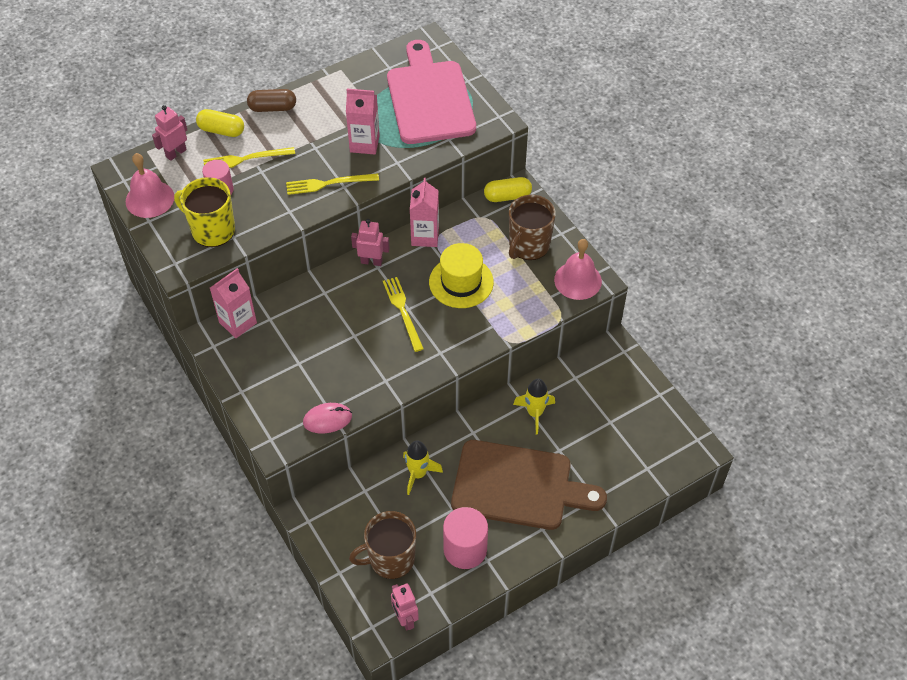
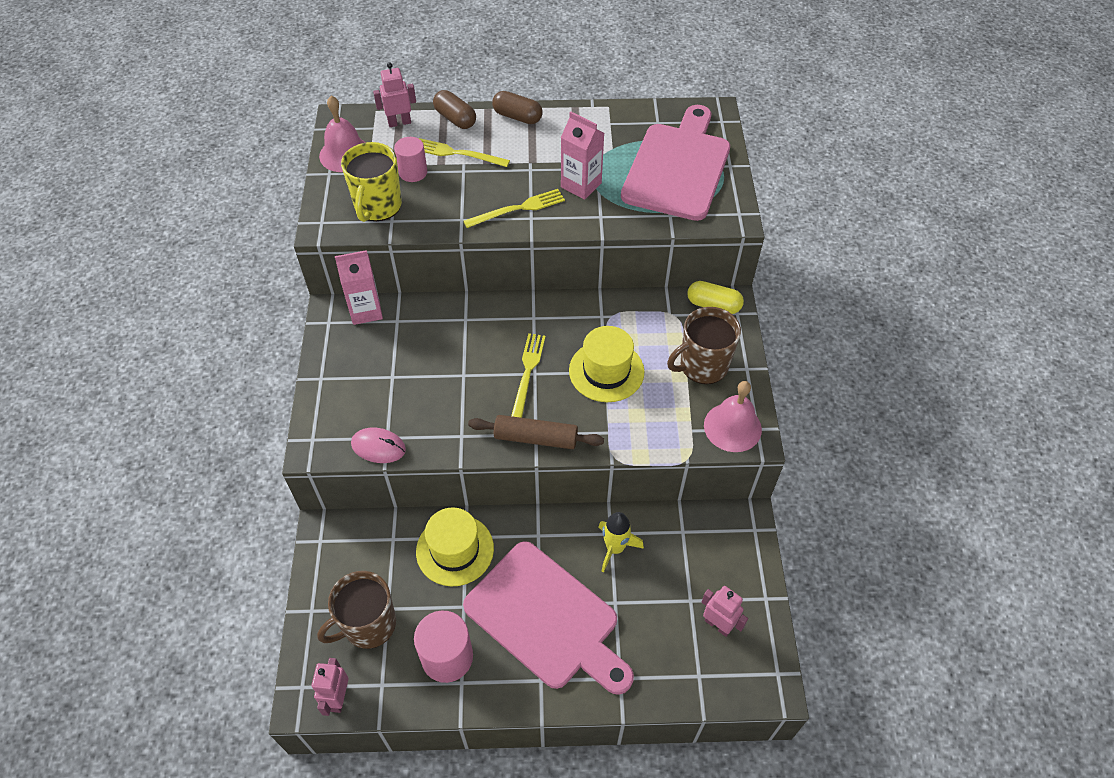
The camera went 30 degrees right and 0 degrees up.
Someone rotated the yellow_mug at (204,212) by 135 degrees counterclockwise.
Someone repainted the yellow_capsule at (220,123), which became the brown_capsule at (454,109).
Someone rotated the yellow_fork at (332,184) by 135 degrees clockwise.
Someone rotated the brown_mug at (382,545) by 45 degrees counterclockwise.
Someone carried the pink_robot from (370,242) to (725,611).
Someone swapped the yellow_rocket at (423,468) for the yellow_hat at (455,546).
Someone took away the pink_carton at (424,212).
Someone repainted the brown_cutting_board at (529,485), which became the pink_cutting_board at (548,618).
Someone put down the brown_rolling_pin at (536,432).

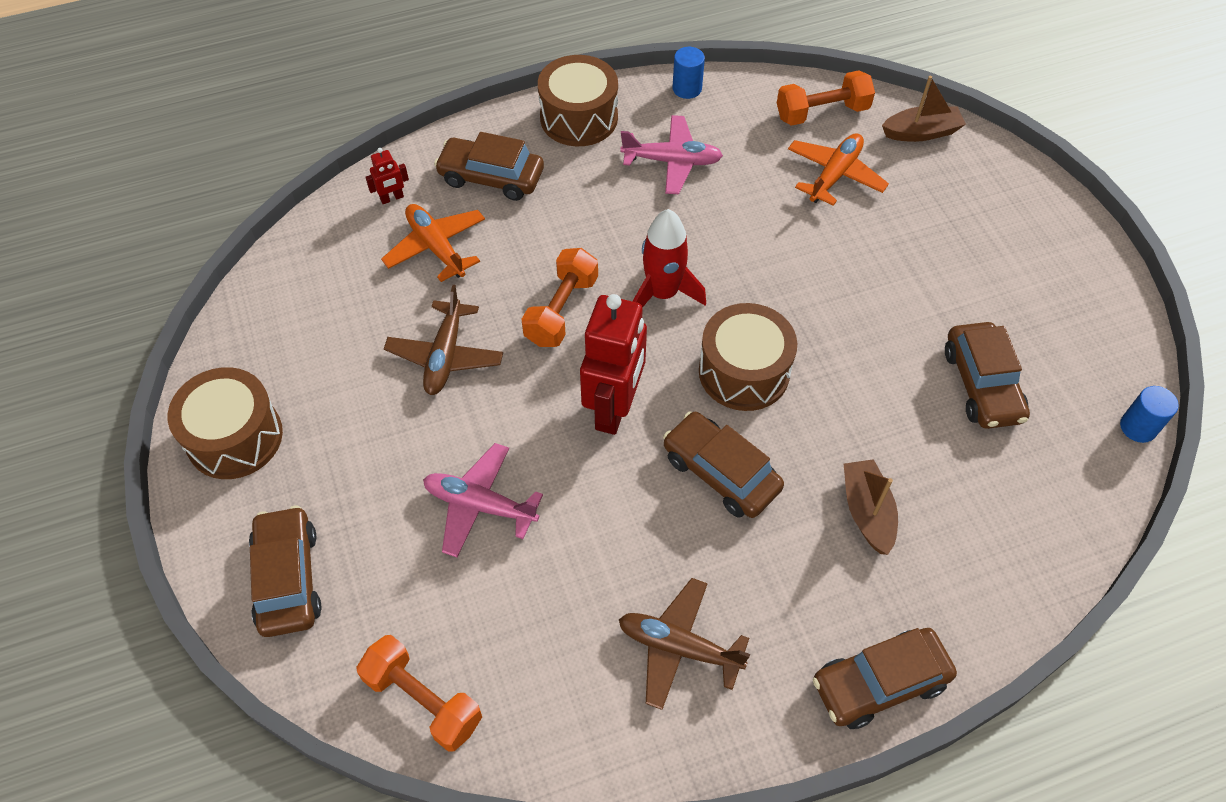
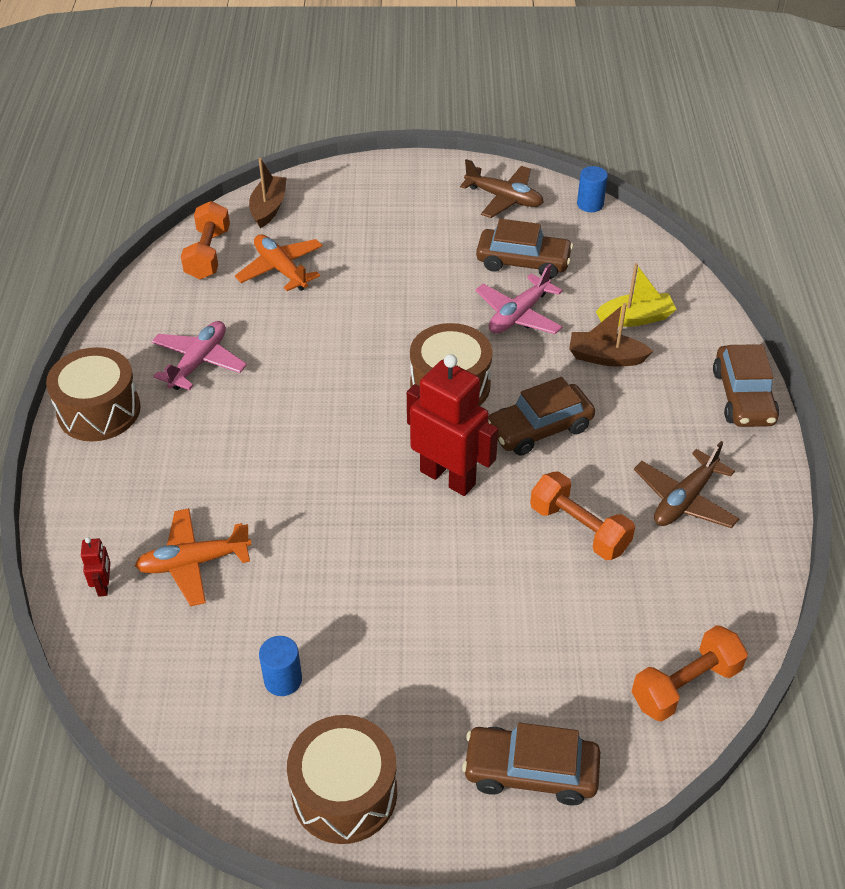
The camera went 70 degrees left and 10 degrees down.
Someone carried the brown_plane from (443,340) to (501,188).
Someone carried the pink_plane from (483,500) to (519,299).
Someone took away the brown_car at (489,166).
Someone carried the orange_dumbbell from (559,297) to (582,515).
Someone took away the red_rocket at (669,258).
Someone carried the blue_cylinder from (689,73) to (280,666).
Someone put down the yellow_boat at (636,295).

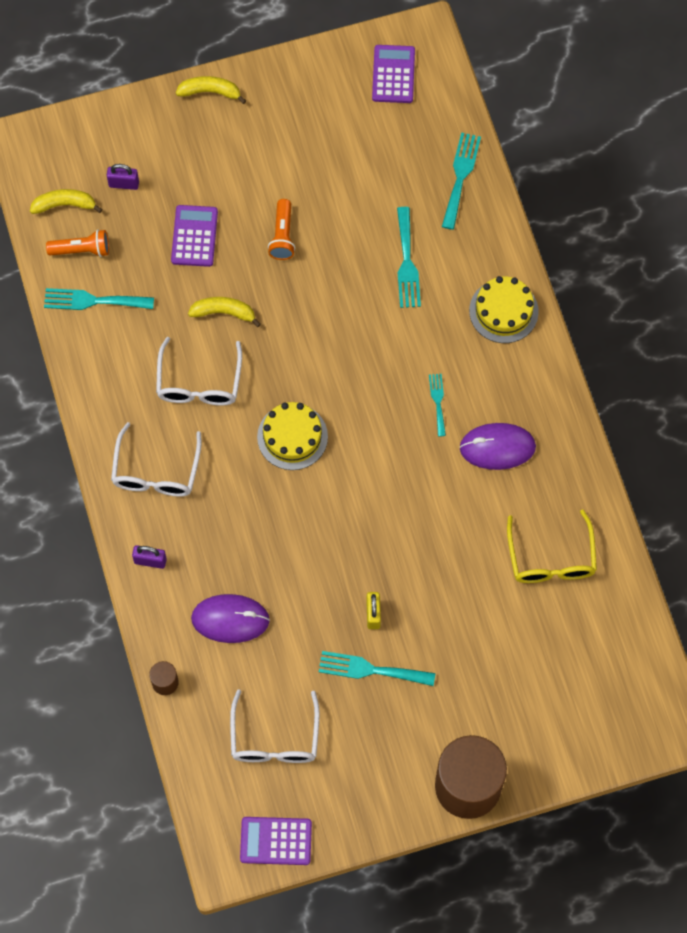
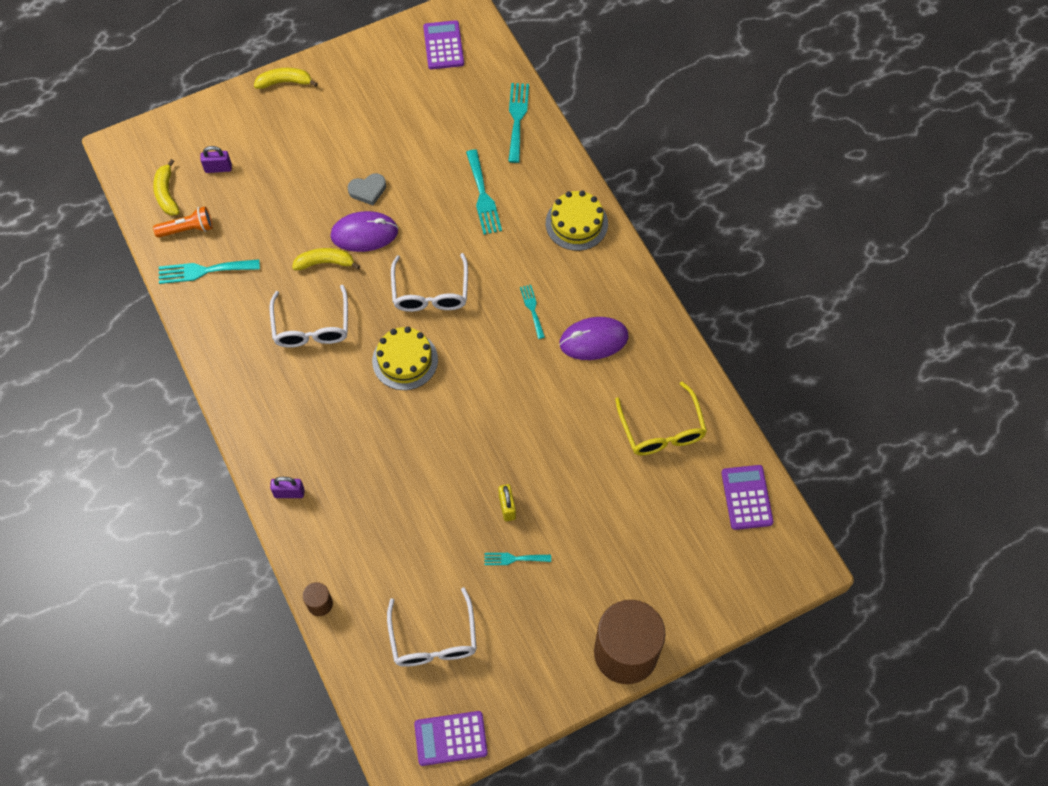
The camera went 10 degrees left and 5 degrees down.
Someone rotated the yellow_banana at (66,201) by 90 degrees counterclockwise.
Someone carried the white_glasses from (156,459) to (429,282).
Someone carried the purple_calculator from (194,236) to (747,497).
Someone carried the purple_mouse from (230,618) to (364,231).
Someone swapped the orange_flashlight at (281,229) for the grey_heart at (367,189).
Someone scaled the turquoise_fork at (377,668) by 0.60.

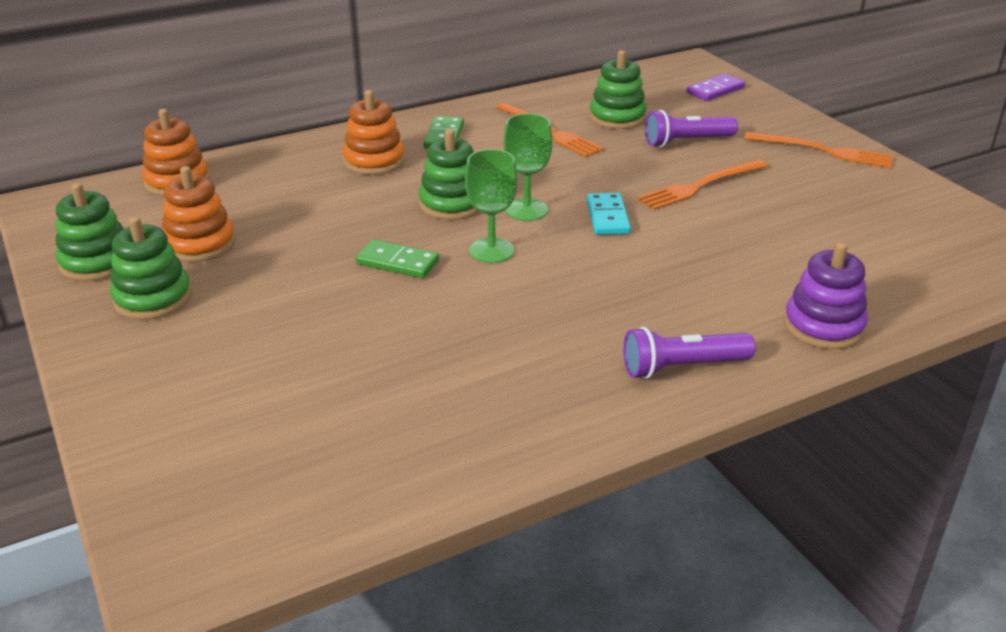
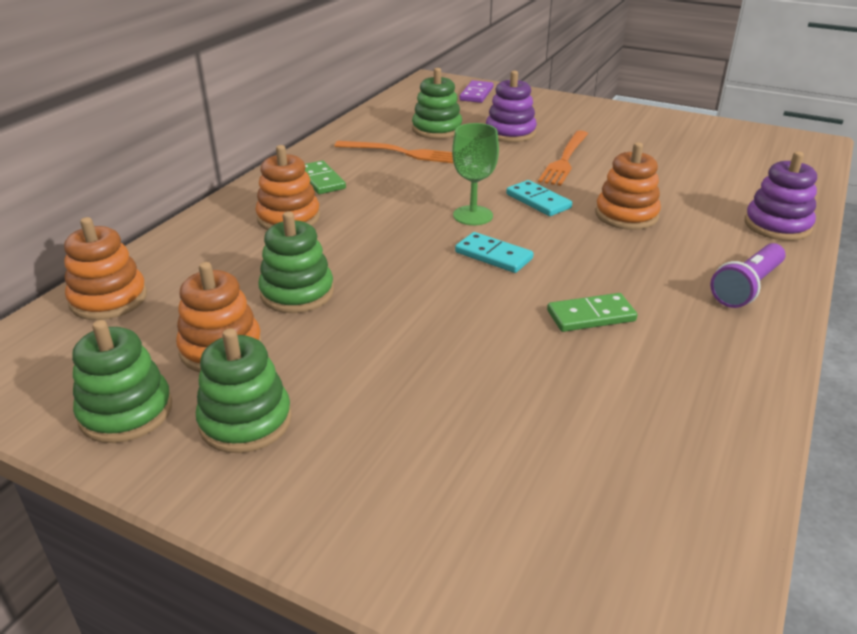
The camera went 35 degrees left and 0 degrees up.
Someone carried the green_domino from (397,258) to (592,312).
Someone carried the green_stacking_toy from (449,174) to (296,262).
Someone swapped the green_goblet at (491,206) for the turquoise_domino at (494,252).
Someone swapped the purple_flashlight at (691,128) for the purple_stacking_toy at (511,106).
Someone took away the orange_fork at (819,150).
Someone put down the orange_stacking_toy at (628,186).

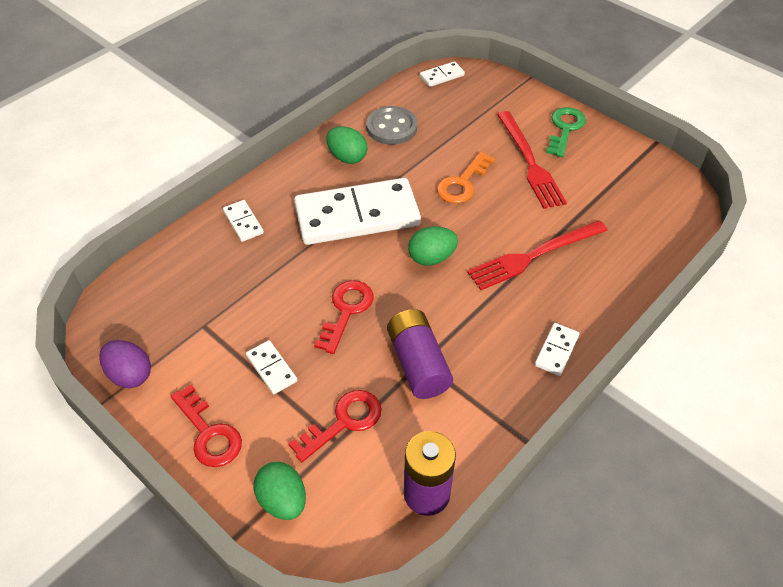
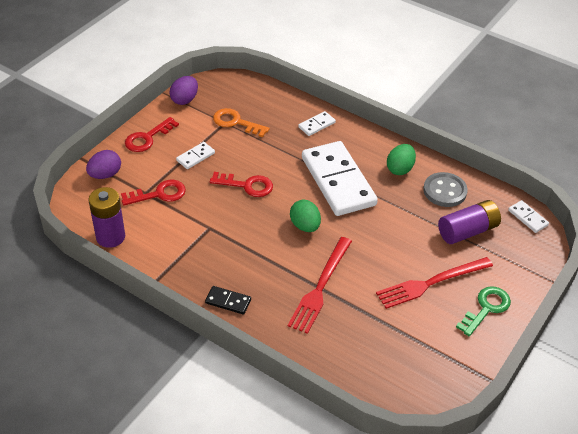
The camera went 80 degrees right and 5 degrees down.
Someone repainted the green_egg at (280,491), which became the purple_egg at (103,164).
Someone rotated the red_key at (335,426) by 60 degrees counterclockwise.
Someone carried the purple_battery from (420,354) to (469,222).
Someone carried the orange_key from (466,177) to (241,122).
Someone rotated the red_fork at (537,255) by 120 degrees counterclockwise.
Someone repainted the white_domino at (557,349), which became the black_domino at (228,300).
Someone rotated the green_key at (566,132) by 60 degrees counterclockwise.

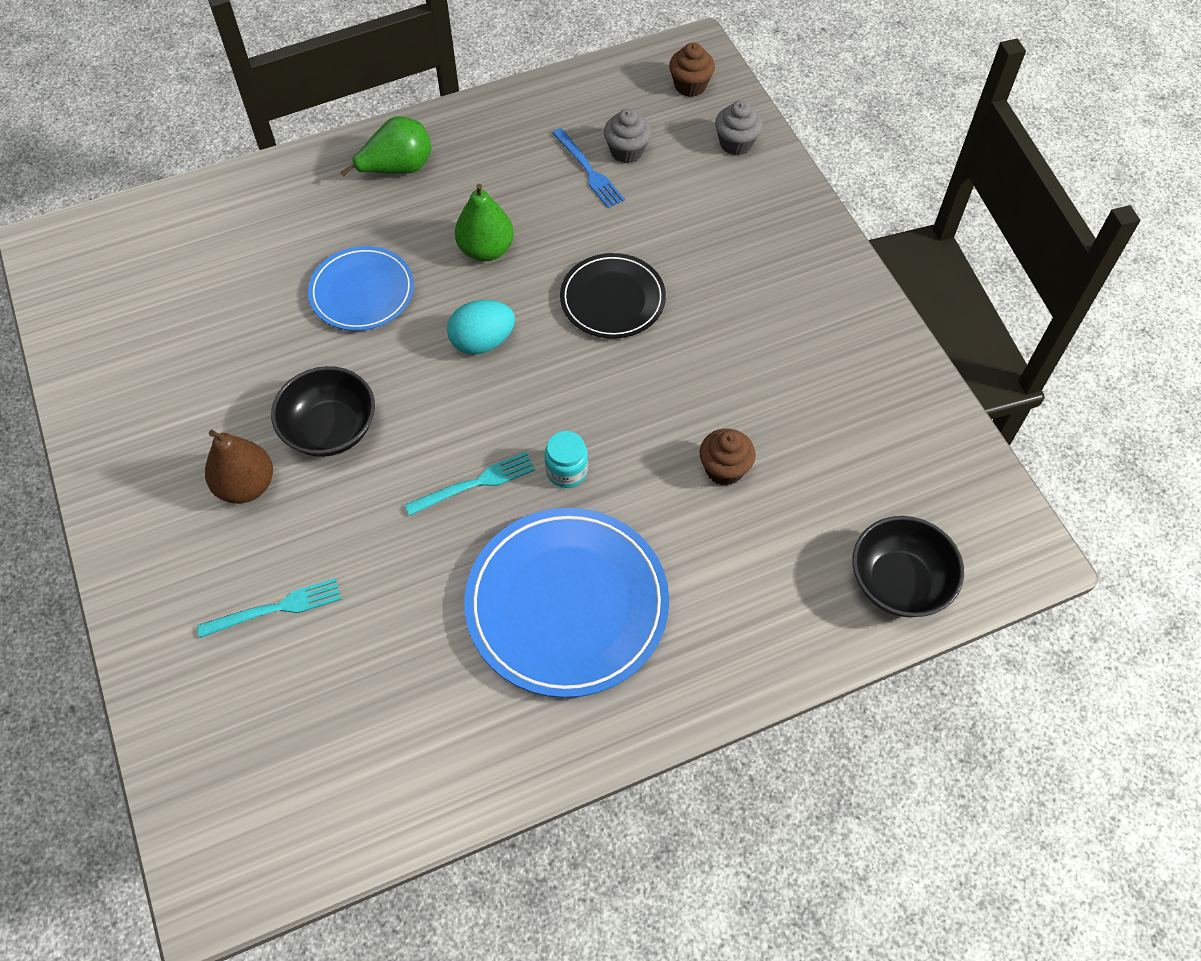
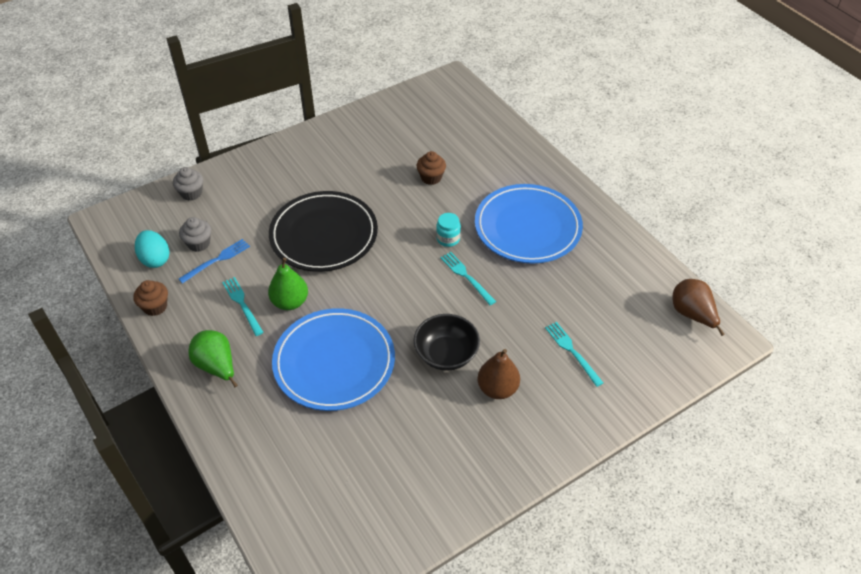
The camera went 100 degrees left and 10 degrees down.
Someone scaled the blue_plate at (361,288) by 1.66.
Someone carried the turquoise_egg from (481,327) to (152,249).
Someone scaled the black_plate at (613,296) by 1.66.
Someone carried the brown_cupcake from (692,69) to (150,298).
Someone took away the black_bowl at (908,566).
Someone put down the turquoise_fork at (243,306).
Someone put down the brown_pear at (699,307).

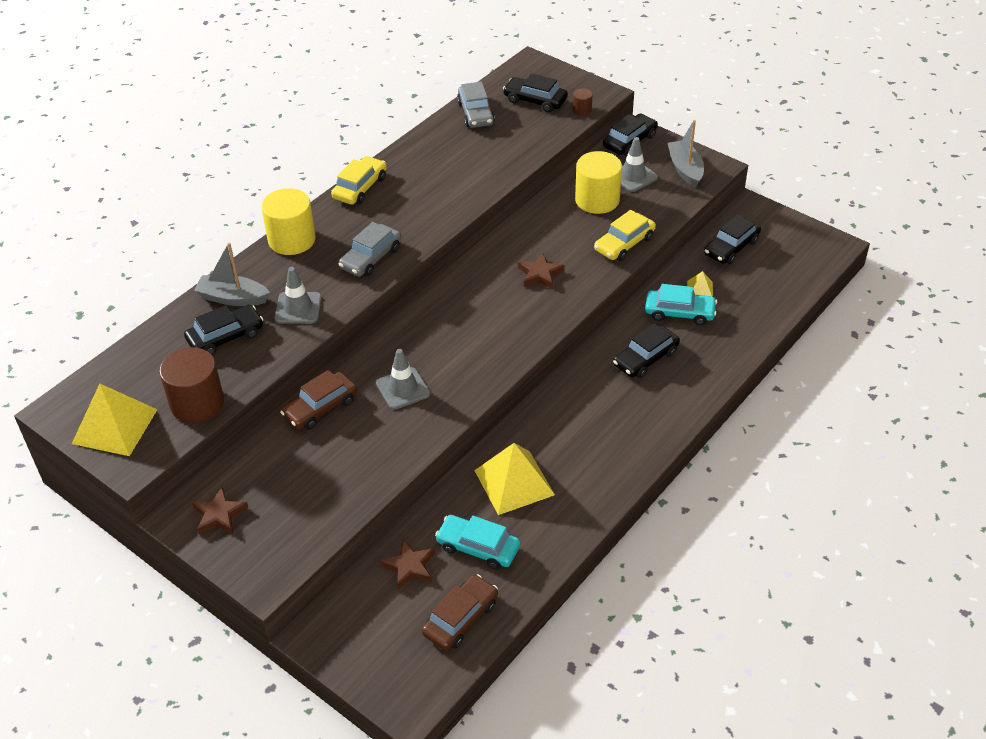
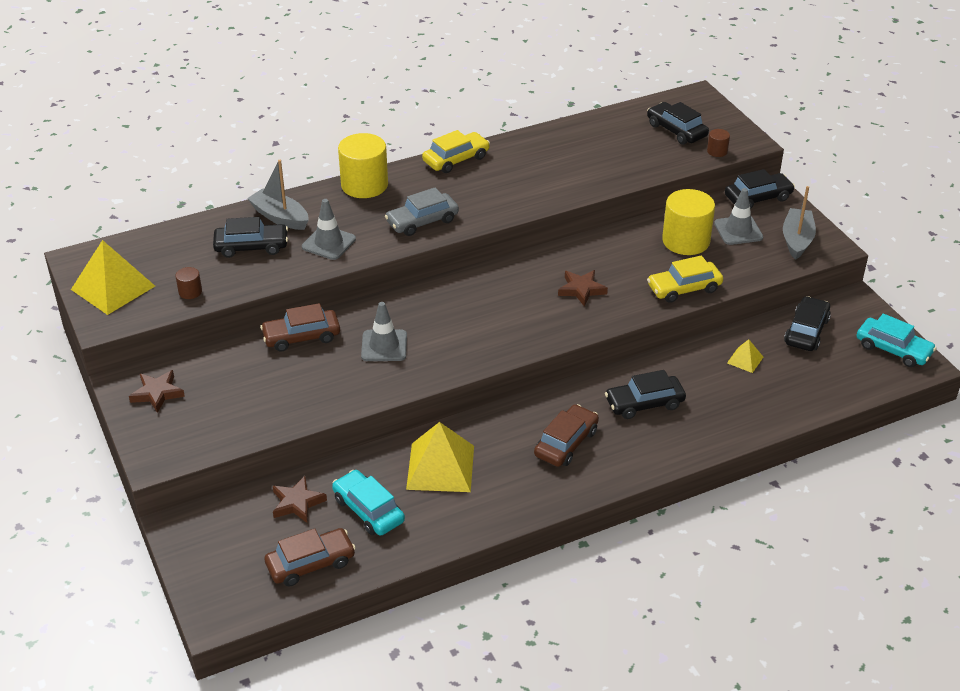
The camera went 25 degrees right and 5 degrees down.
Someone scaled the brown_cylinder at (191,385) by 0.45.
Someone took away the grey_car at (476,105).
Someone carried the turquoise_car from (681,304) to (896,340).
Someone rotated the black_car at (732,239) by 135 degrees clockwise.
Someone put down the brown_car at (566,435).

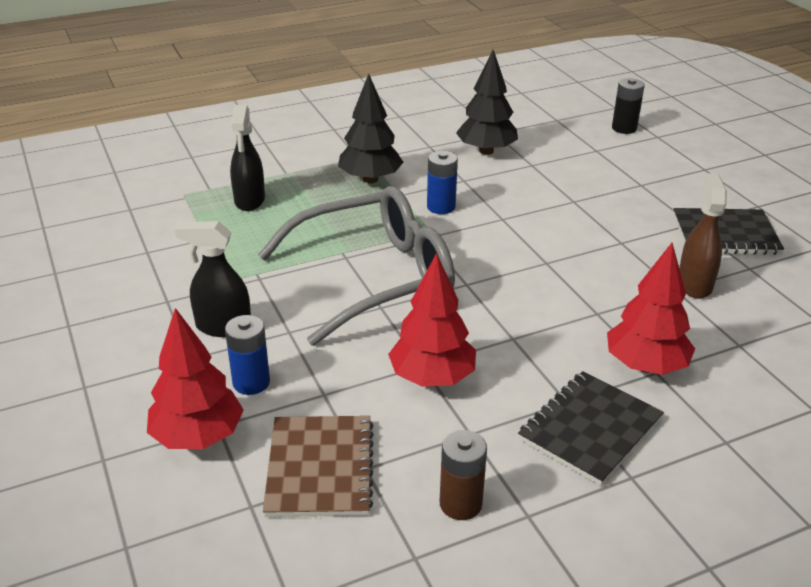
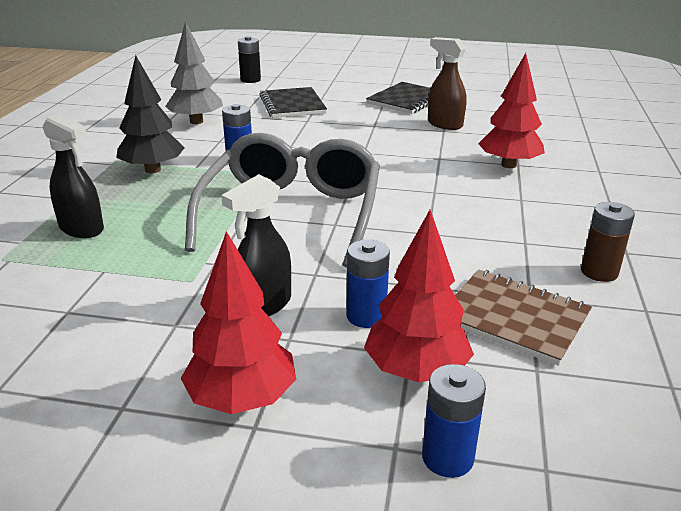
The camera went 55 degrees left and 5 degrees down.
Someone carried the red_tree from (432,320) to (238,322).
Someone repainted the black_tree at (487,102), which became the grey_tree at (194,72).
Someone carried the black_notebook from (591,428) to (293,102).
Someone put down the blue_battery at (454,421).

